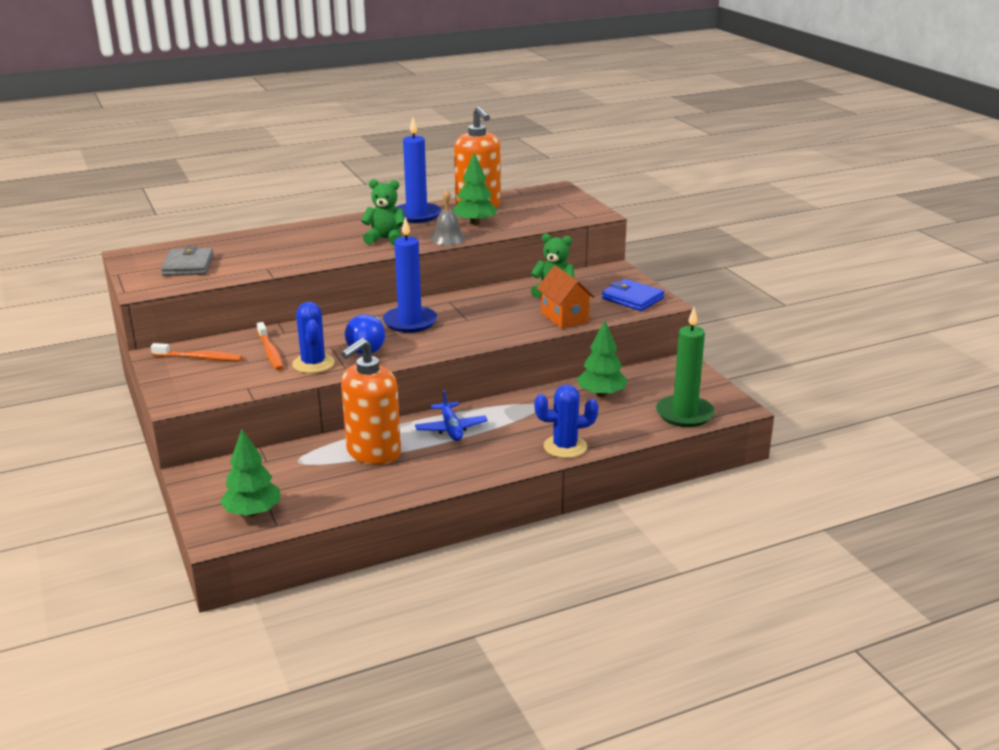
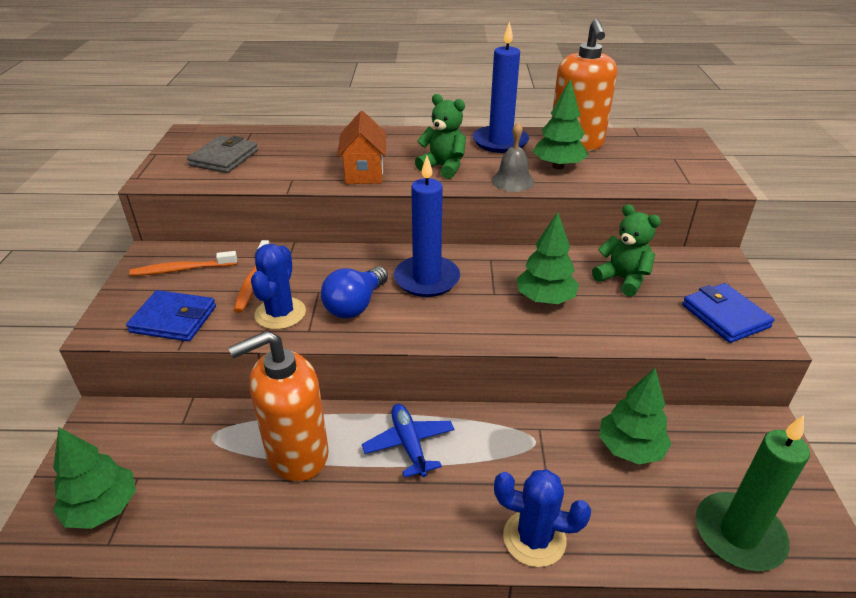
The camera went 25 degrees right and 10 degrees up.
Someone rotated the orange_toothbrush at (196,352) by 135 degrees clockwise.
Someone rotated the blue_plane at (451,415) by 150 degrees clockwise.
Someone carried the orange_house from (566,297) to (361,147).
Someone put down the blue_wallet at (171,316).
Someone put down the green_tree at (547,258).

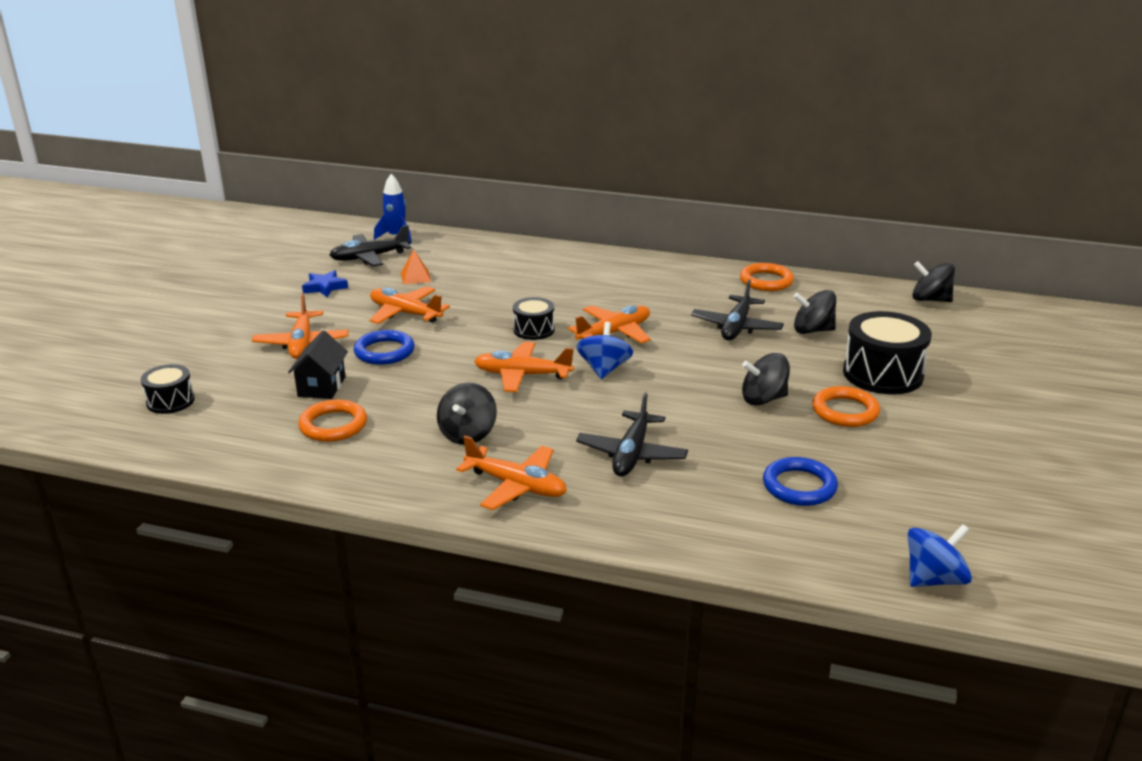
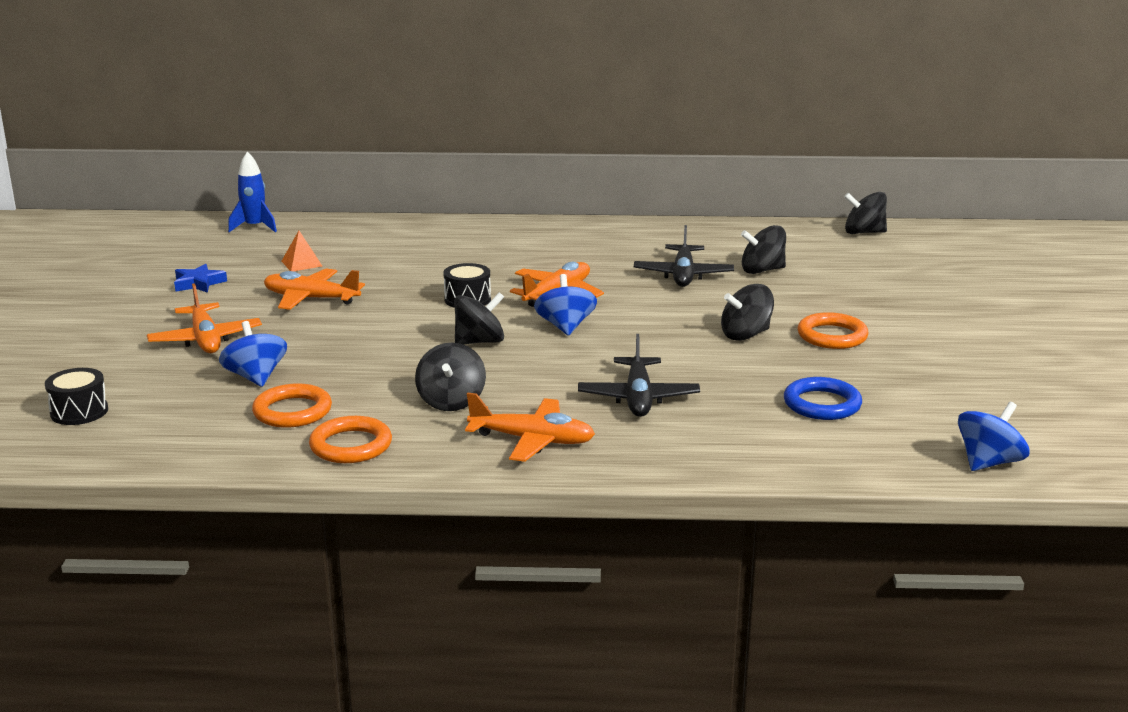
The camera went 15 degrees left and 5 degrees down.
Someone swapped the black_house at (318,365) for the blue_spinning_top at (253,354).
Someone took away the black_plane at (370,246).
Someone took away the blue_ring at (384,347).
Someone swapped the orange_plane at (524,367) for the black_spinning_top at (479,318).
Someone carried the orange_ring from (767,277) to (350,439).
Someone took away the black_drum at (887,353).

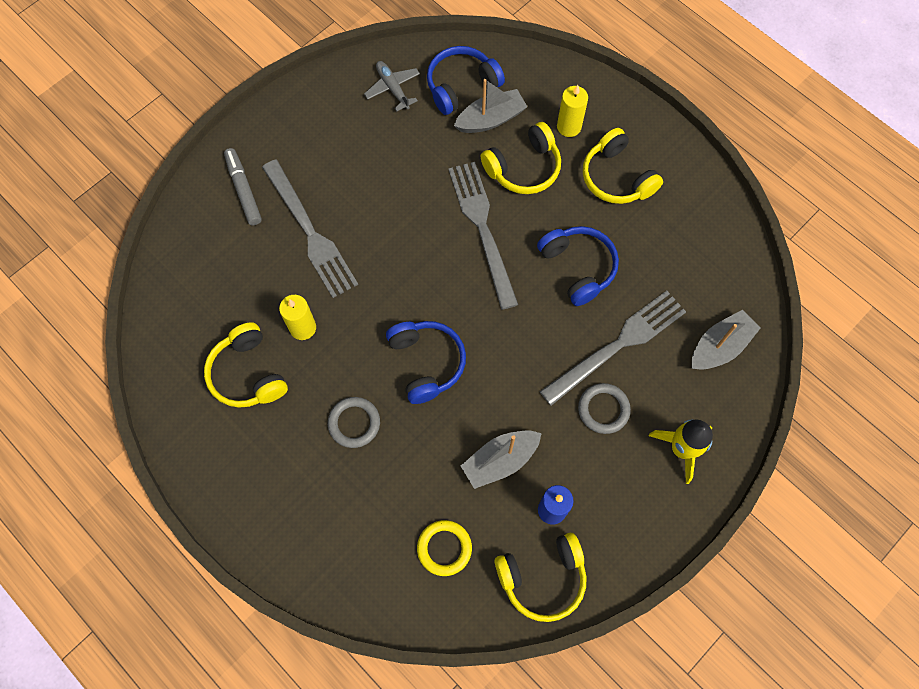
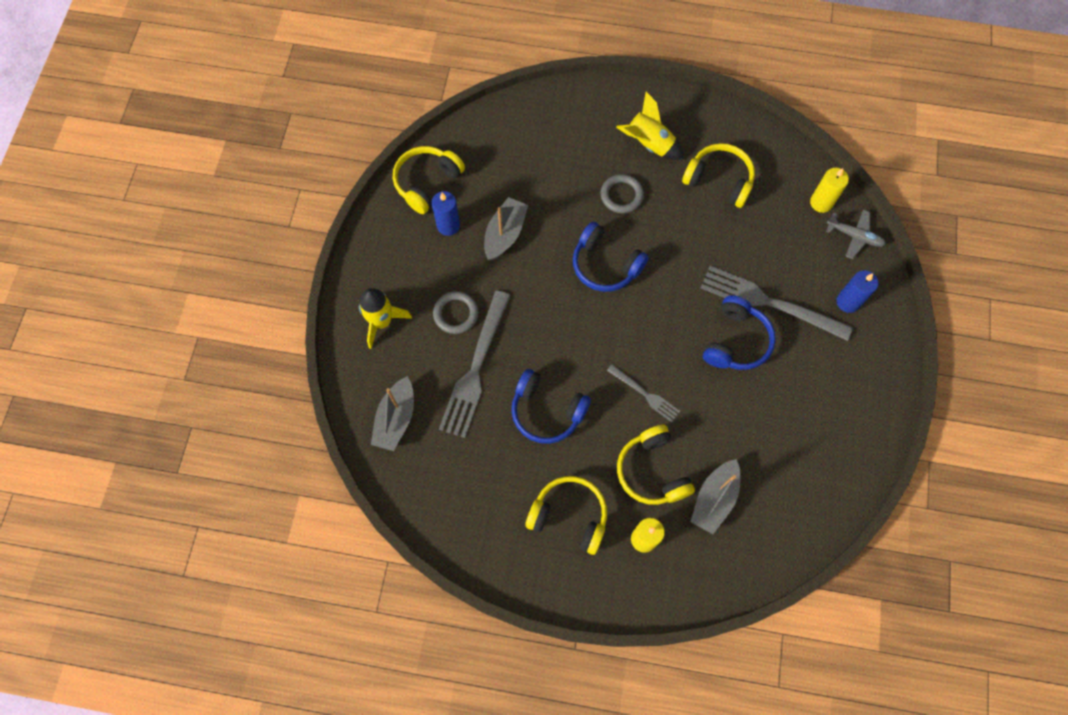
The camera went 145 degrees right and 0 degrees up.
Someone swapped the grey_marker at (243,186) for the blue_candle at (857,291).
Someone carried the yellow_candle from (297,317) to (829,190).
Someone carried the grey_plane from (392,86) to (856,234).
Someone took away the yellow_ring at (444,548).
Someone carried the blue_headphones from (466,80) to (739,332).
Someone scaled the grey_fork at (483,236) by 0.52.
Someone rotated the yellow_headphones at (521,158) by 45 degrees counterclockwise.
Someone put down the yellow_rocket at (650,126).

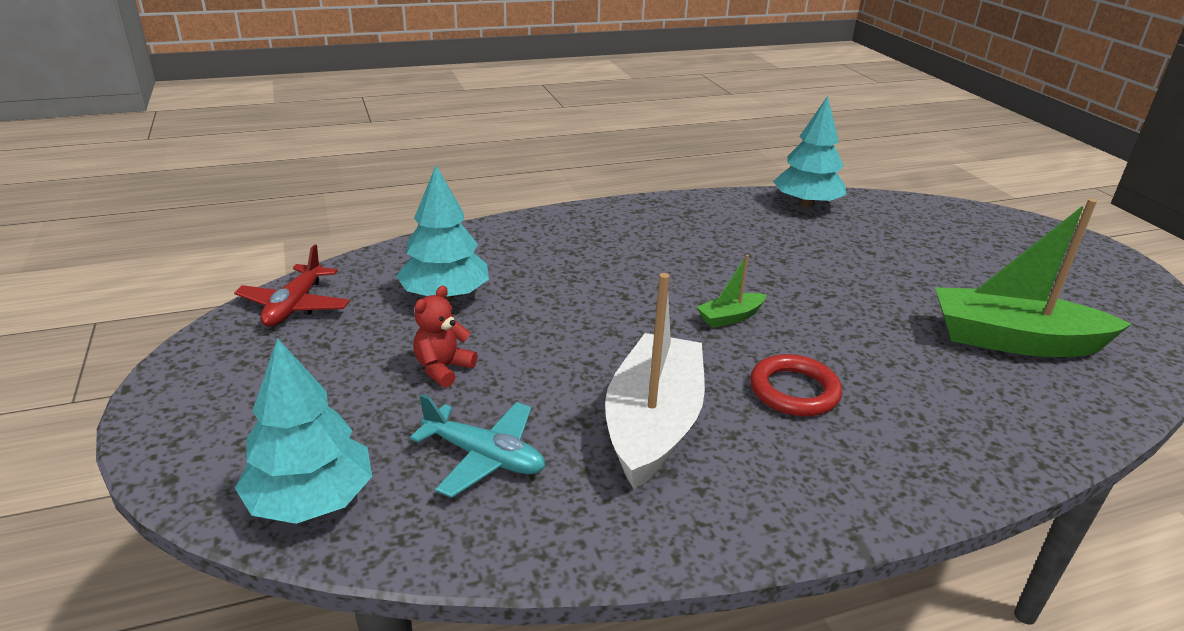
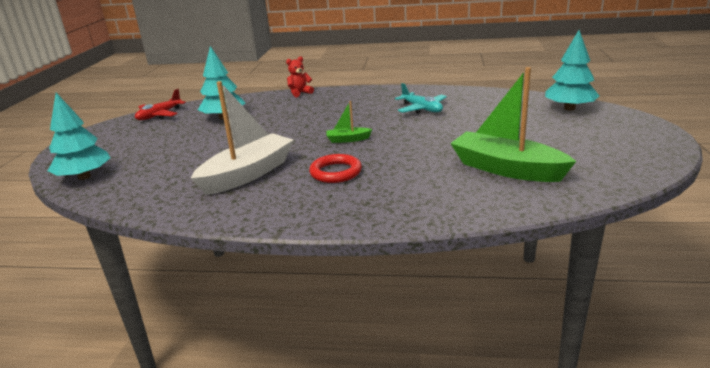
The camera went 30 degrees right and 5 degrees down.
Someone carried the turquoise_plane from (477,446) to (421,98).
Someone carried the red_teddy_bear from (446,337) to (300,76).
Someone carried the turquoise_tree from (809,152) to (572,70).

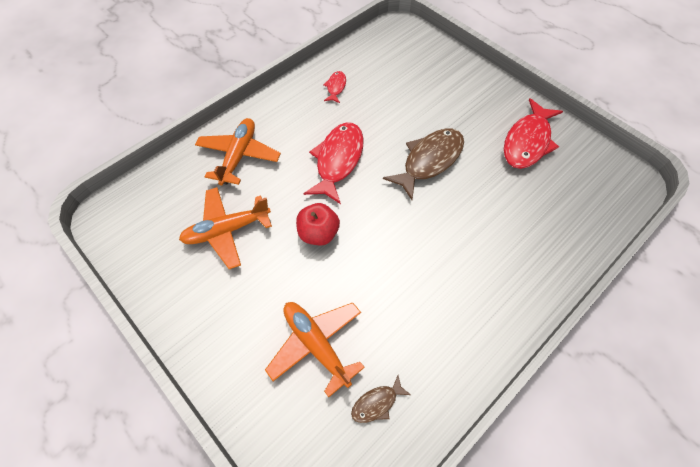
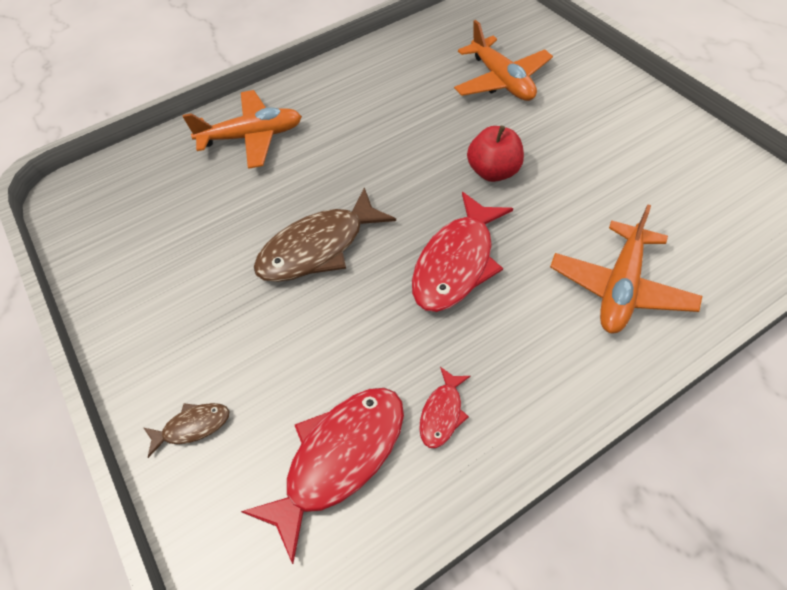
The camera went 165 degrees left and 5 degrees down.
Someone carried the orange_plane from (225,228) to (242,129).
Someone carried the brown_fish from (381,399) to (186,430).
Someone carried the red_fish from (533,133) to (322,476).

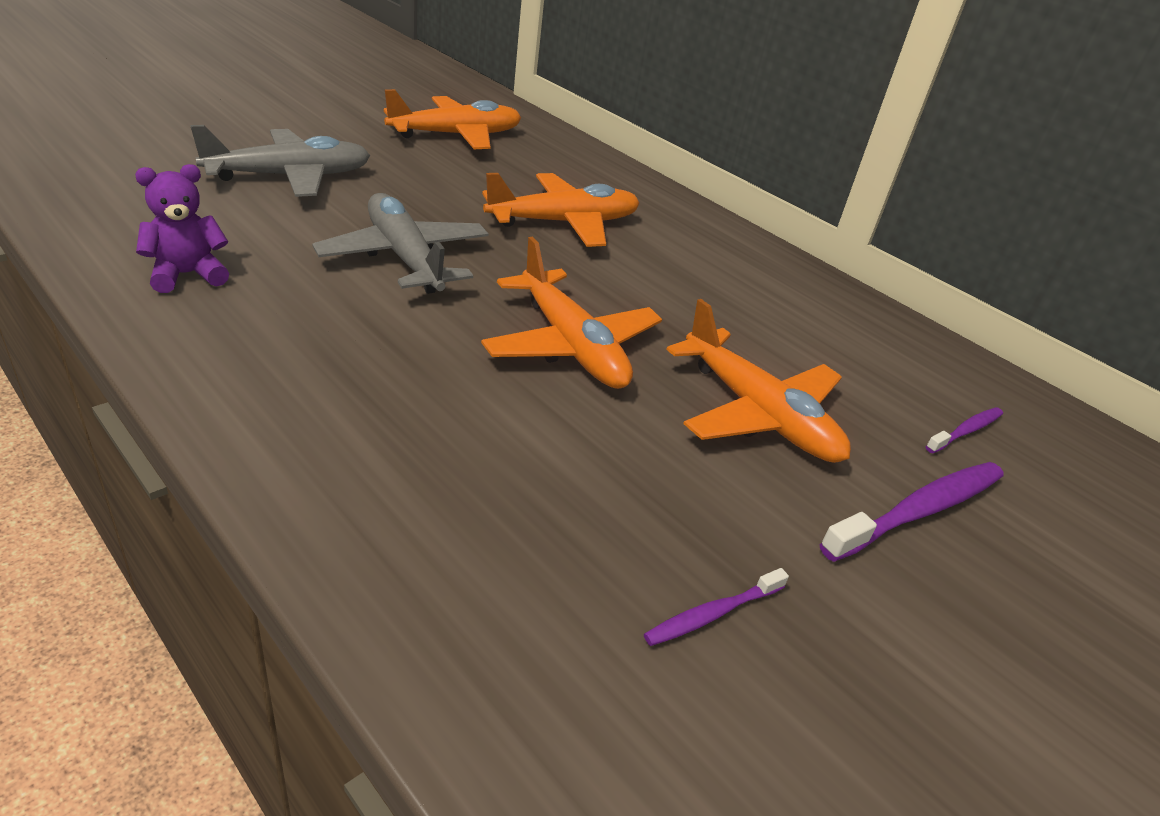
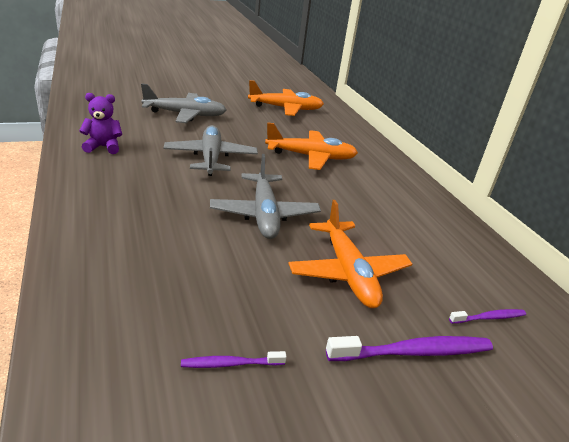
The camera went 25 degrees right and 5 degrees down.
Someone repainted the orange_plane at (571,313), which became the grey_plane at (265,196).

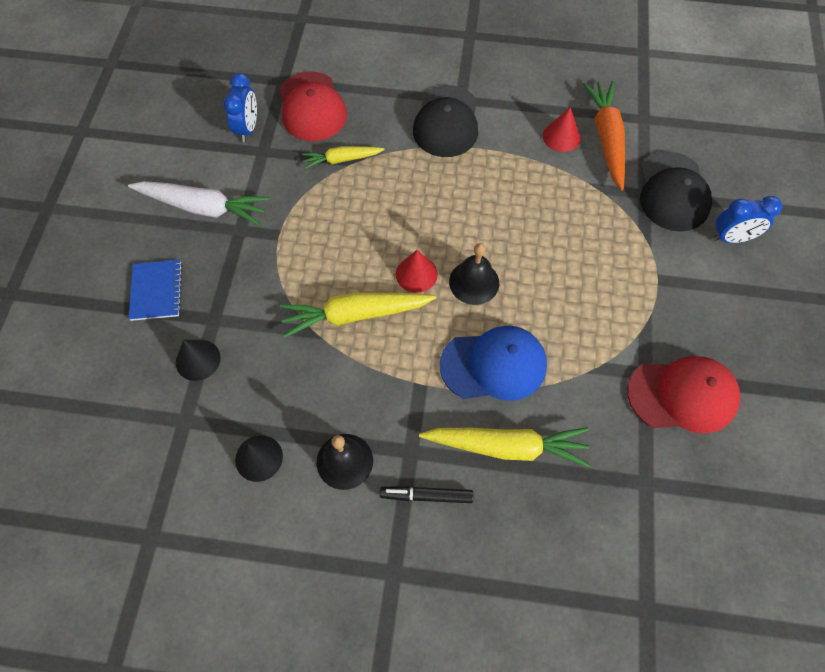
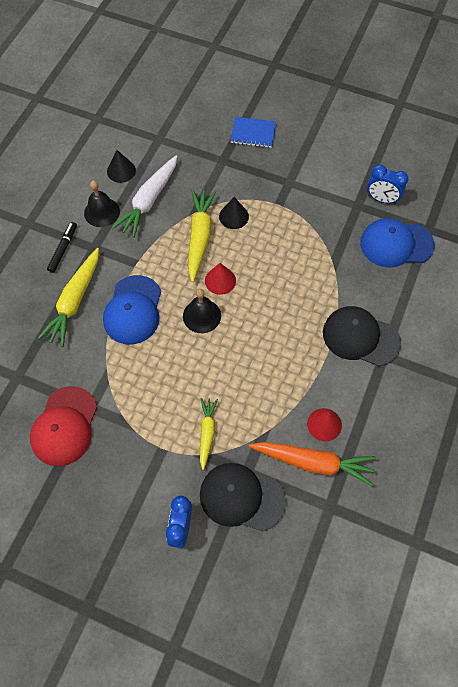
The camera went 105 degrees right and 0 degrees up.
Someone carried the white_carrot from (198,203) to (144,196).
Someone carried the black_cone from (198,360) to (234,213).
Someone repainted the red_cap at (313,106), which became the blue_cap at (397,243).
Someone carried the yellow_carrot from (343,157) to (209,434).

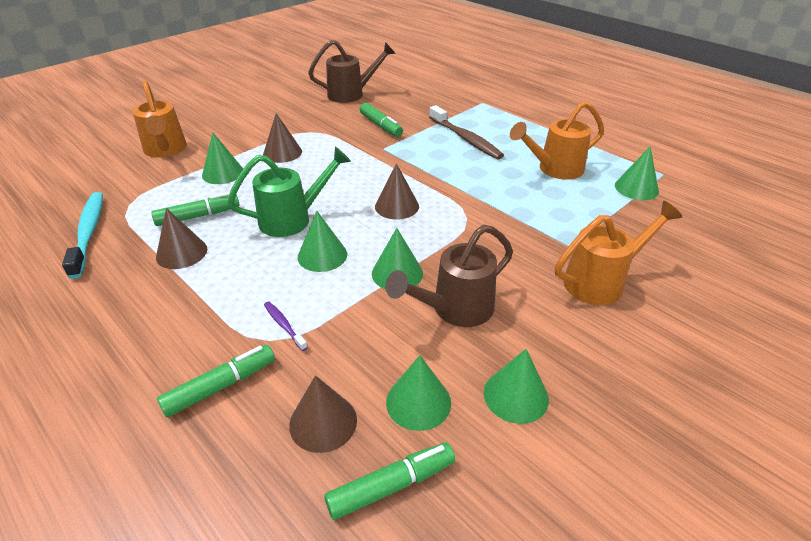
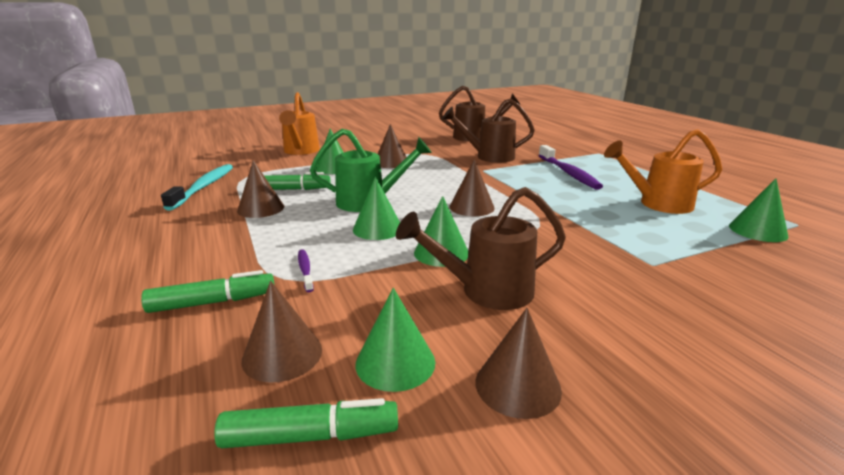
The camera went 20 degrees right and 15 degrees down.
Someone swapped the green_marker at (381,120) for the brown_watering_can at (488,130).
Someone repainted the brown_toothbrush at (466,132), which became the purple_toothbrush at (570,167).
Someone repainted the green_cone at (516,386), which became the brown_cone at (519,363).
Someone took away the orange_watering_can at (618,253).

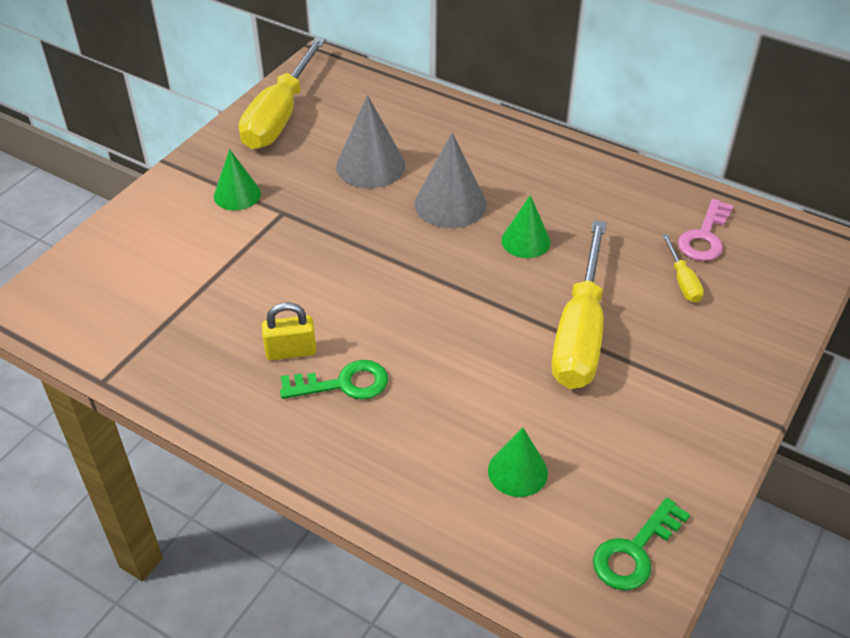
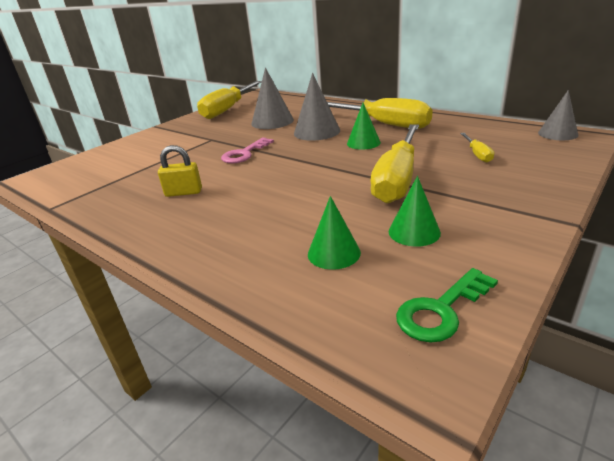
The camera went 10 degrees right and 15 degrees down.
Someone carried the green_cone from (237,179) to (415,211).
Someone took away the green_key at (334,380).
Someone carried the pink_key from (706,230) to (247,151).
Someone put down the yellow_screwdriver at (380,113).
Someone put down the grey_cone at (558,115).

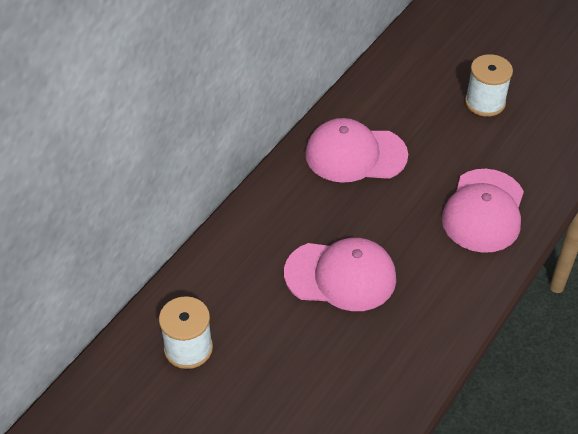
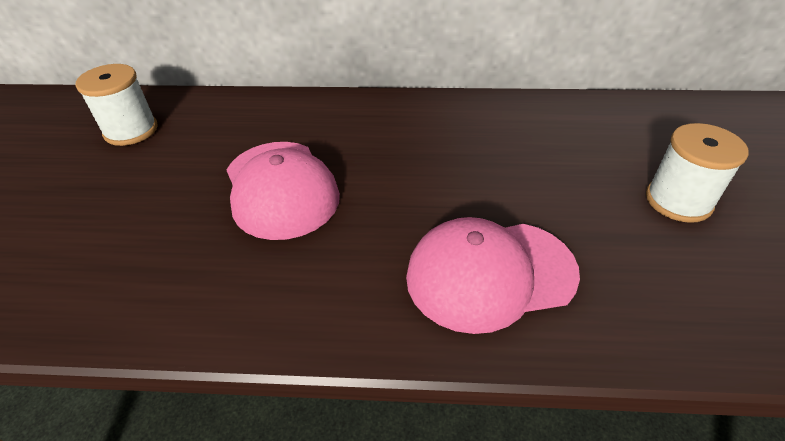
The camera went 60 degrees right and 5 degrees down.
Someone took away the pink_cap at (356,150).

